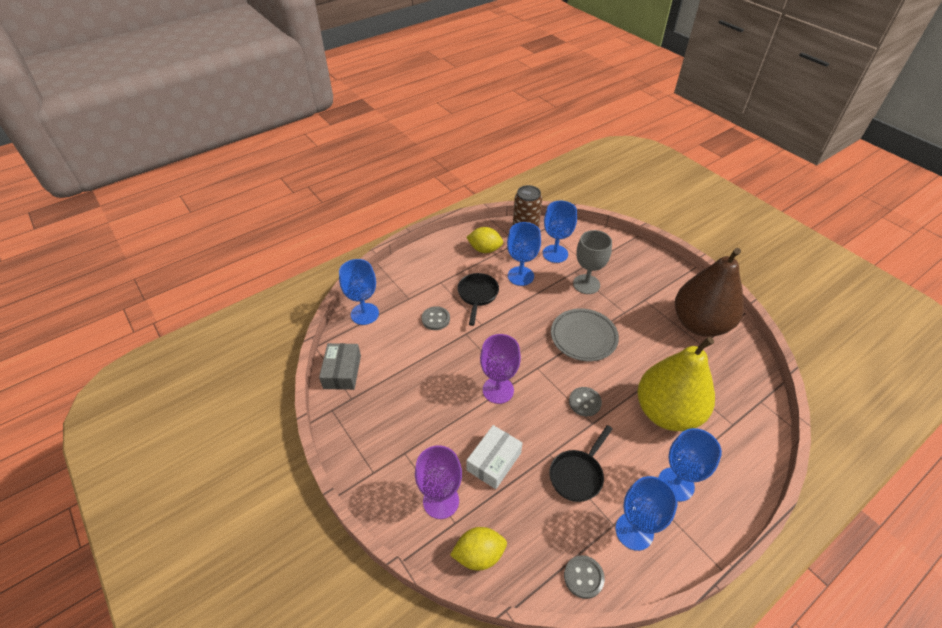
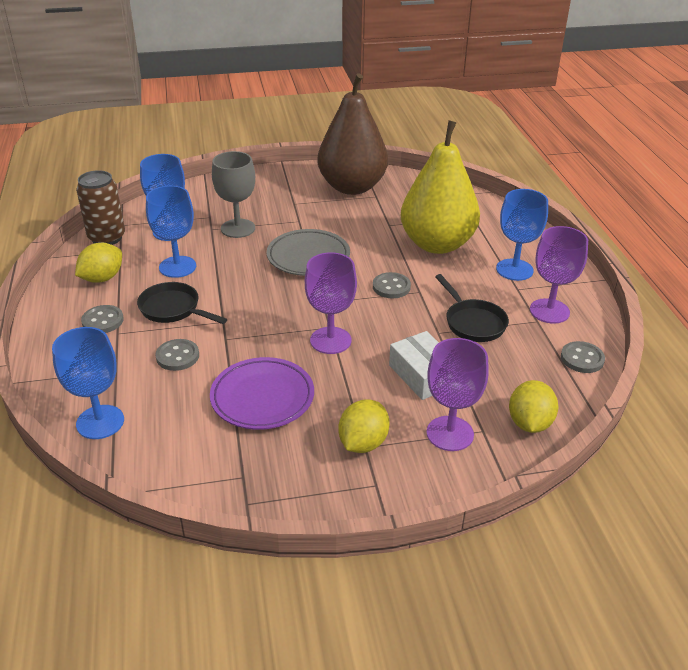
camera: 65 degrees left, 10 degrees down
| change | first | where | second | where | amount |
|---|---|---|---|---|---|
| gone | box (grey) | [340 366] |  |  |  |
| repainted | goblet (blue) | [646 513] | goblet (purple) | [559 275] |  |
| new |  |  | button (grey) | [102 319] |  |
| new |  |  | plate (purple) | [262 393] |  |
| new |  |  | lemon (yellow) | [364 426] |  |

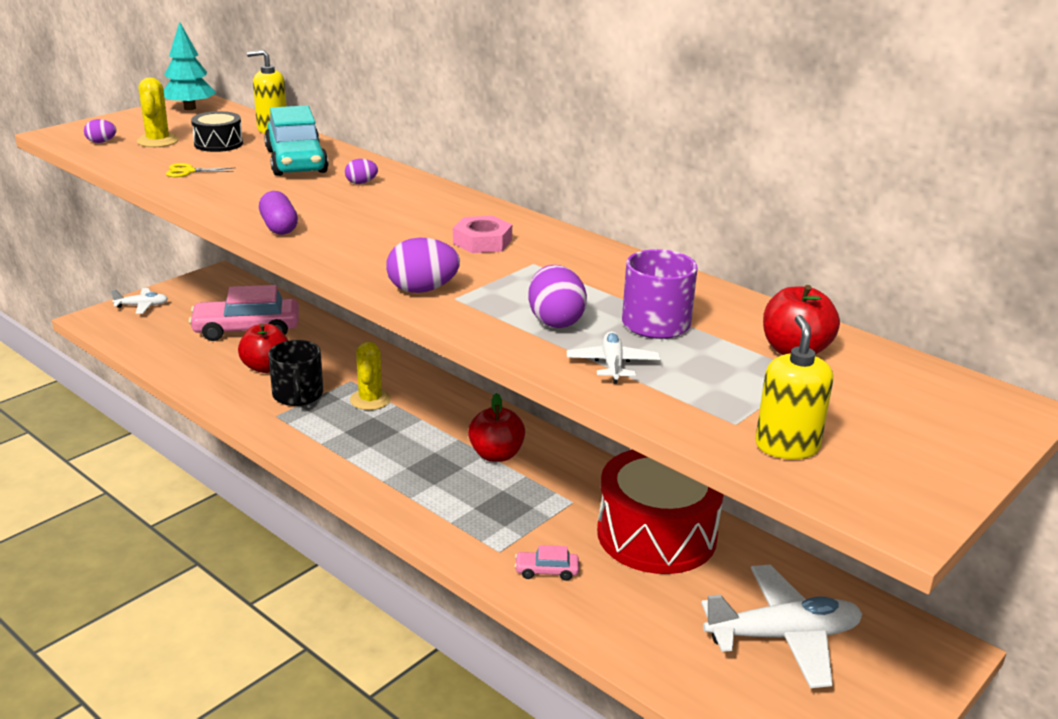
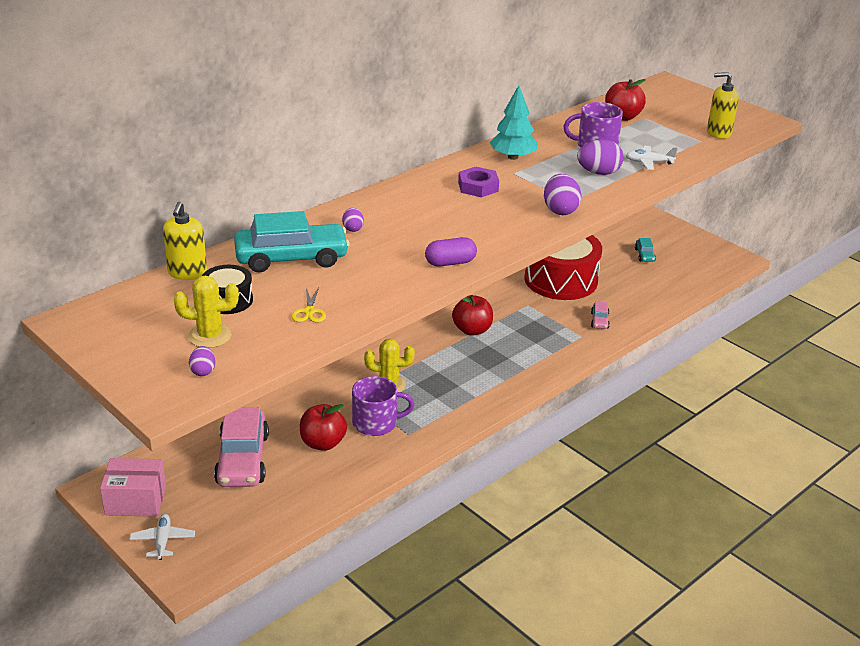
camera: 85 degrees left, 5 degrees up
| change | first | where | second | where | amount |
|---|---|---|---|---|---|
| shifted | tree (turquoise) | [190 66] |  | [514 122] |  |
| repainted | nut (pink) | [482 234] | nut (purple) | [478 182] |  |
| repainted | mug (black) | [295 373] | mug (purple) | [383 406] |  |
| swapped | plane (white) | [781 626] | car (turquoise) | [645 250] |  |
| new |  |  | box (pink) | [133 487] |  |

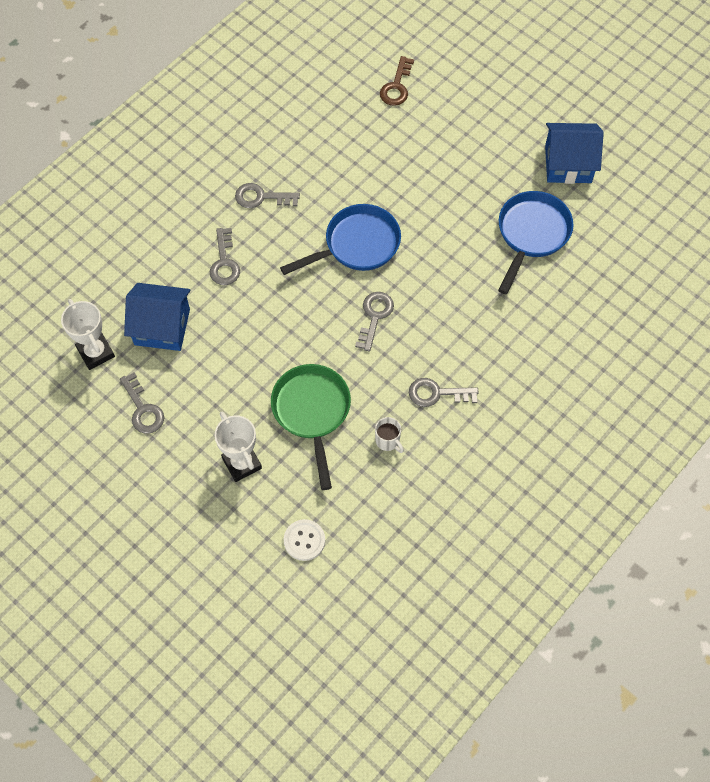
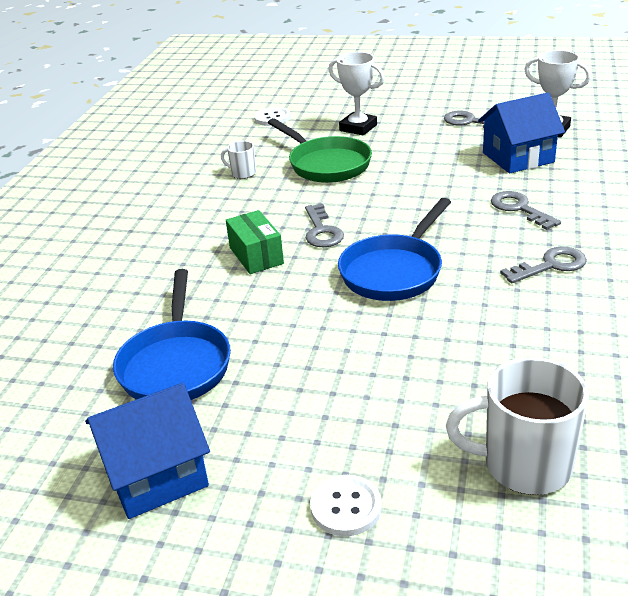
camera: 155 degrees right, 30 degrees down
| change | first | where | second | where | amount |
|---|---|---|---|---|---|
| swapped | key (brown) | [397 81] | mug (white) | [517 426] |  |
| gone | key (grey) | [443 392] |  |  |  |
| new |  |  | box (green) | [255 242] |  |
| new |  |  | button (white) | [346 505] |  |

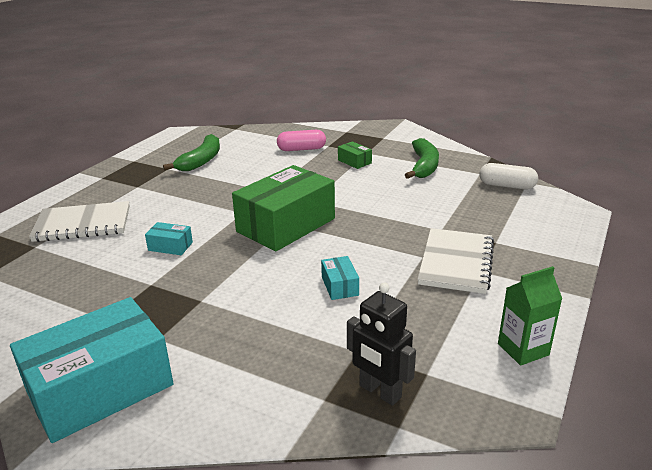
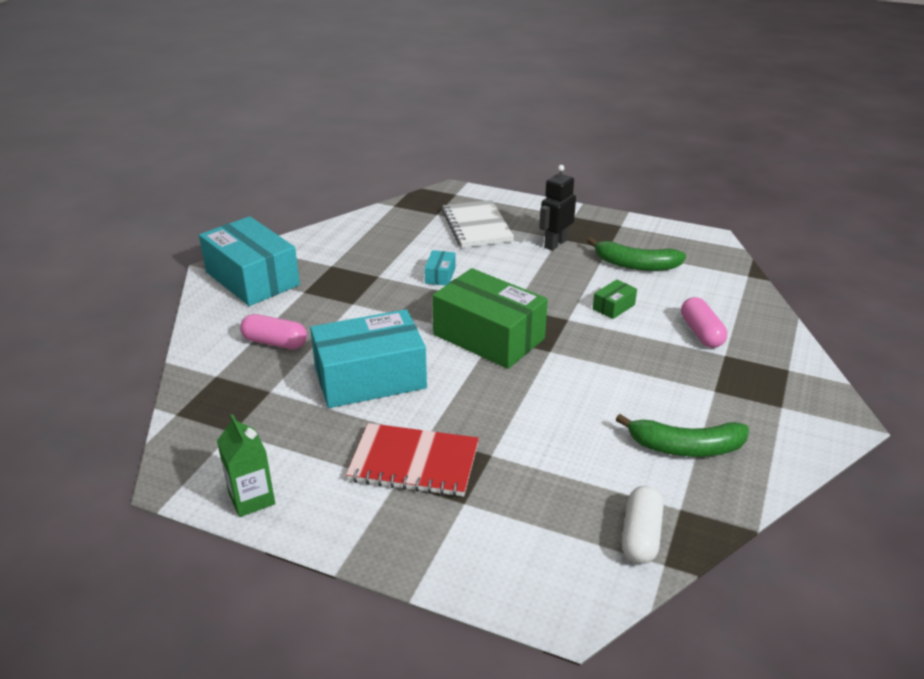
camera: 85 degrees right, 5 degrees up
| change | first | where | second | where | amount |
|---|---|---|---|---|---|
| shifted | box (green) | [355 155] |  | [615 299] |  |
| repainted | notebook (white) | [456 261] | notebook (red) | [412 460] |  |
| scaled | box (turquoise) | [340 278] |  | [368 358] | x2.39 |
| shifted | robot (black) | [381 344] |  | [557 208] |  |
| new |  |  | capsule (pink) | [273 331] |  |

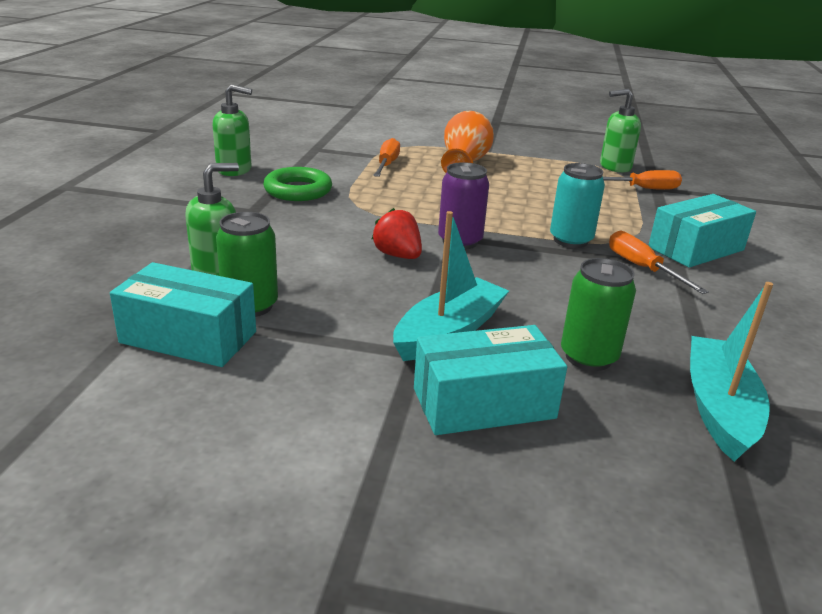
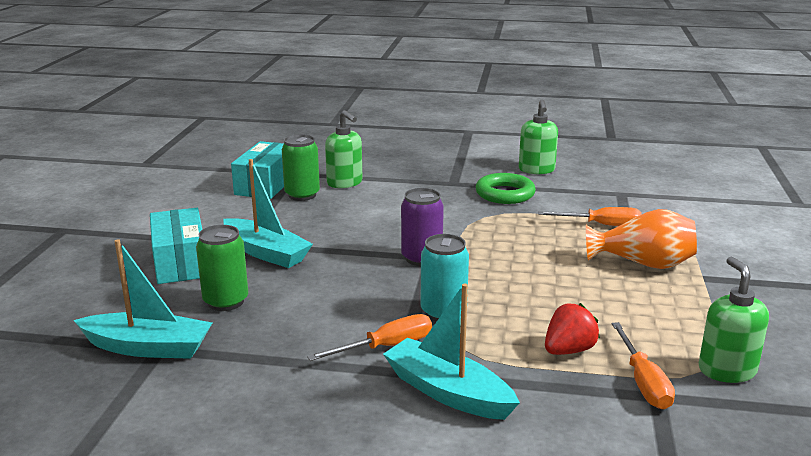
camera: 90 degrees right, 5 degrees down
| change | first | where | second | where | amount |
|---|---|---|---|---|---|
| swapped | box (turquoise) | [702 231] | boat (turquoise) | [451 352] |  |
| shifted | strawberry (red) | [396 233] |  | [572 329] |  |

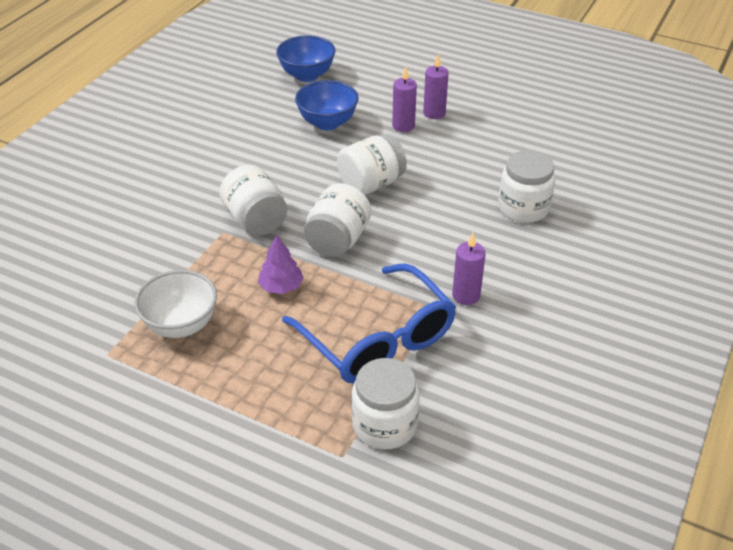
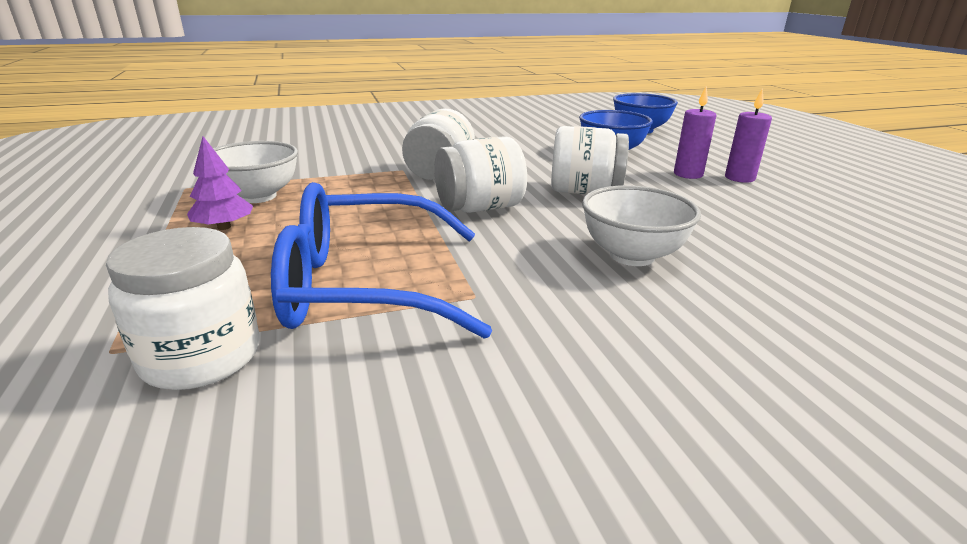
camera: 45 degrees right, 15 degrees down
| change | first | where | second | where | amount |
|---|---|---|---|---|---|
| gone | jar (white) | [526 186] |  |  |  |
| gone | candle (purple) | [469 269] |  |  |  |
| shifted | tree (purple) | [281 264] |  | [220 183] |  |
| rotated | glasses (blue) | [369 323] |  | [381 260] | 75 degrees clockwise |
| new |  |  | bowl (white) | [641 225] |  |

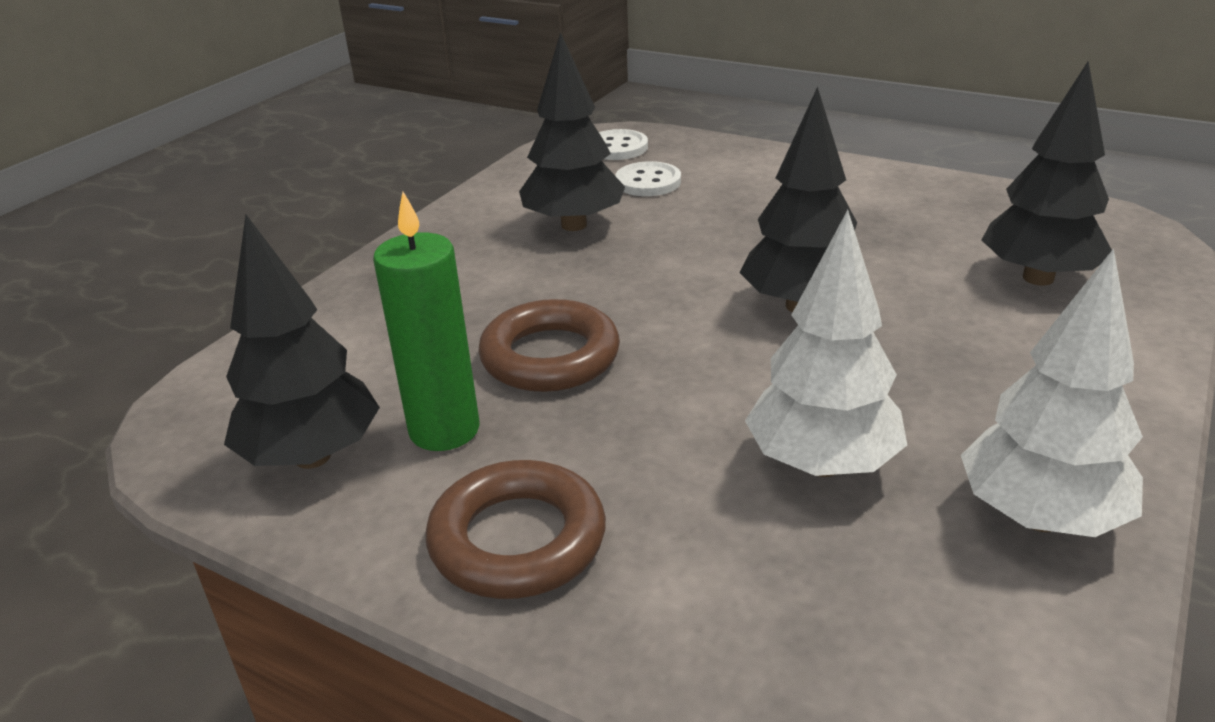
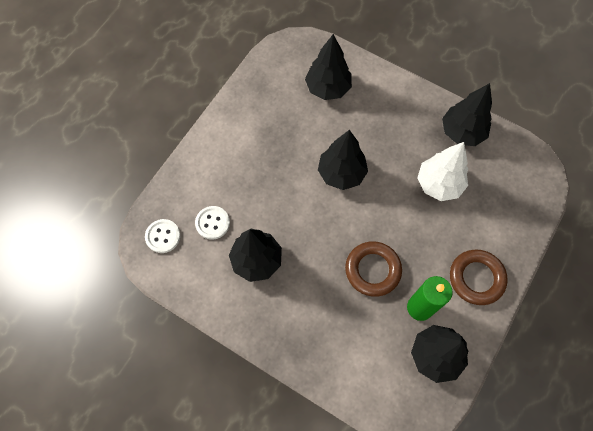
camera: 90 degrees left, 35 degrees up
| change | first | where | second | where | amount |
|---|---|---|---|---|---|
| repainted | tree (white) | [1052 392] | tree (black) | [467 114] |  |

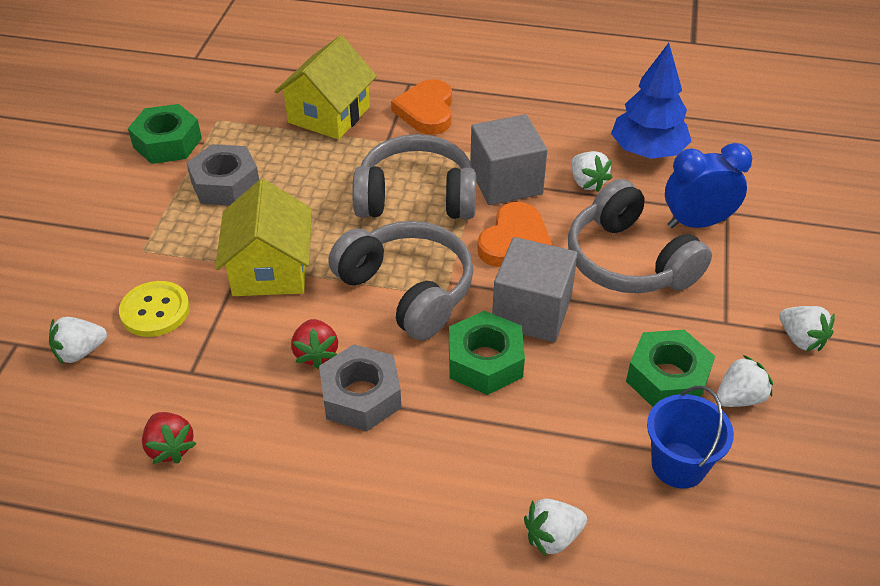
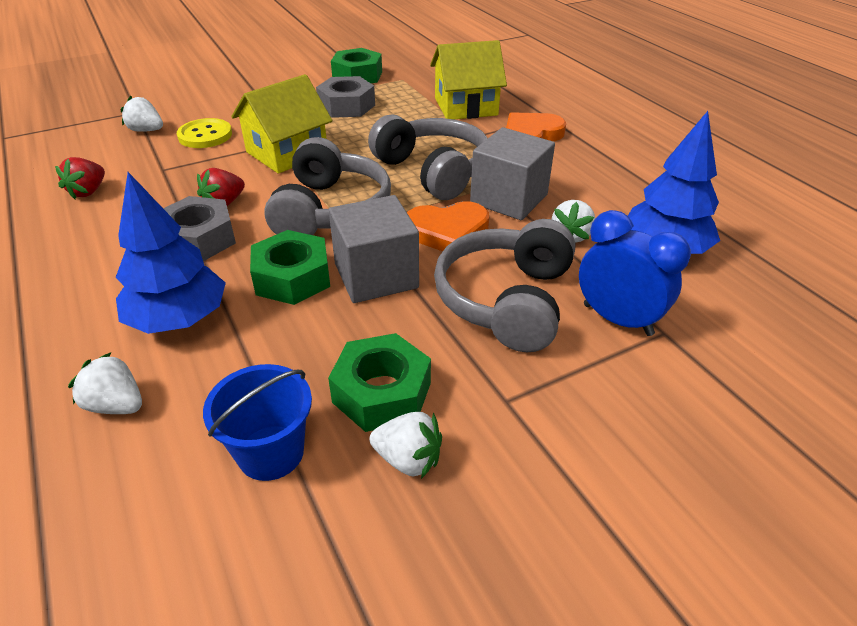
camera: 50 degrees right, 5 degrees down
| change | first | where | second | where | amount |
|---|---|---|---|---|---|
| gone | strawberry (white) | [807 328] |  |  |  |
| new |  |  | tree (blue) | [171 253] |  |

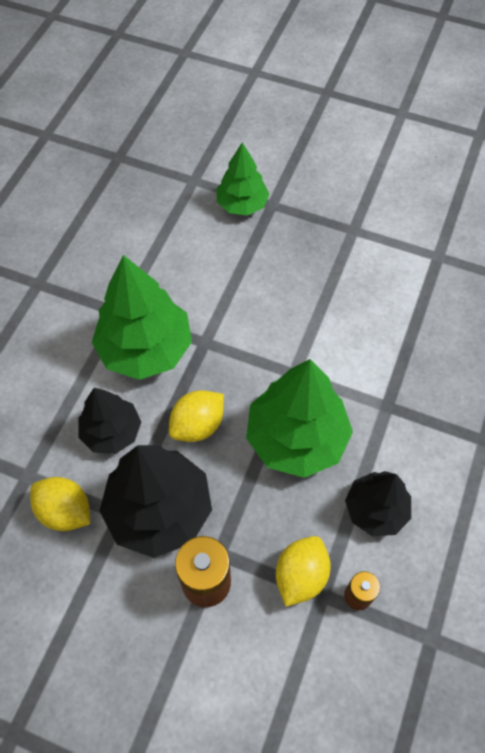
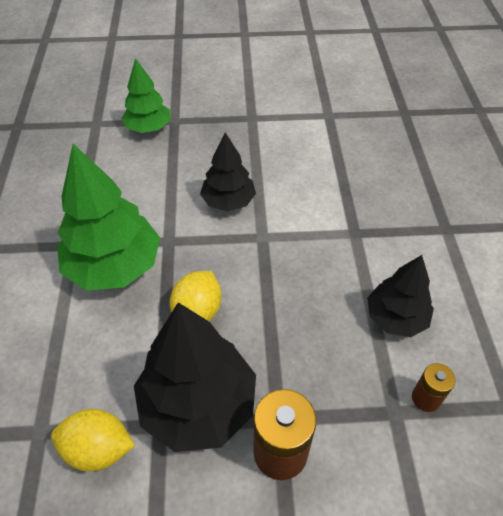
camera: 25 degrees left, 10 degrees down
| change | first | where | second | where | amount |
|---|---|---|---|---|---|
| gone | tree (green) | [299 418] |  |  |  |
| shifted | tree (black) | [110 421] |  | [228 171] |  |
| gone | lemon (yellow) | [303 571] |  |  |  |

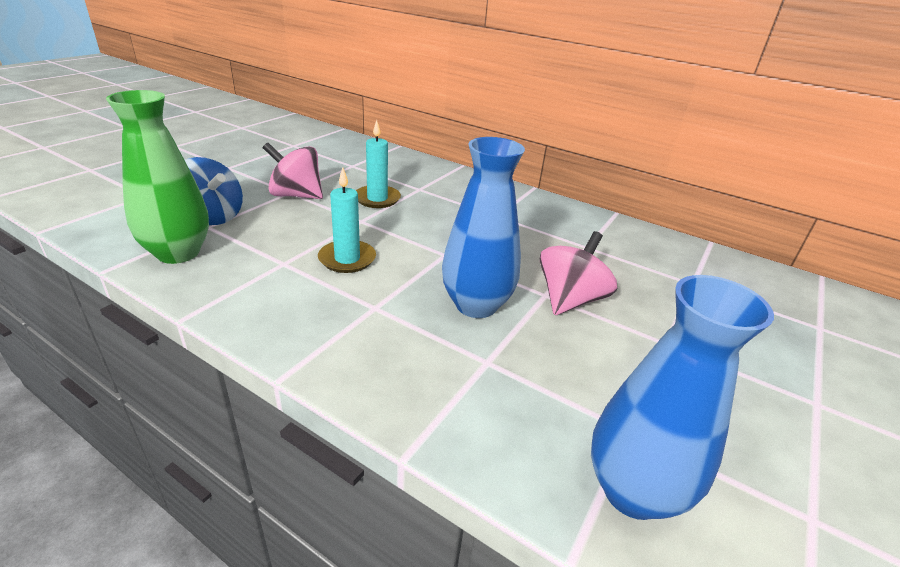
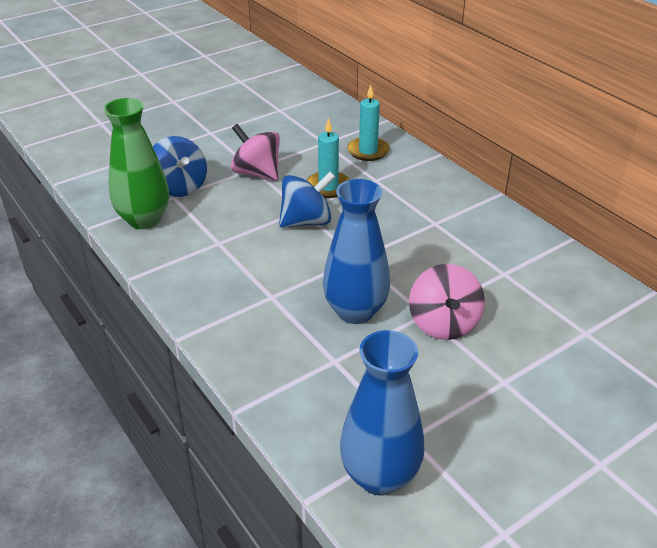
camera: 25 degrees right, 5 degrees up
| change | first | where | second | where | amount |
|---|---|---|---|---|---|
| shifted | candle (turquoise) | [347 220] |  | [368 123] |  |
| rotated | spinning top (pink) | [578 273] |  | [447 302] | 120 degrees clockwise |
| new |  |  | spinning top (blue) | [307 200] |  |

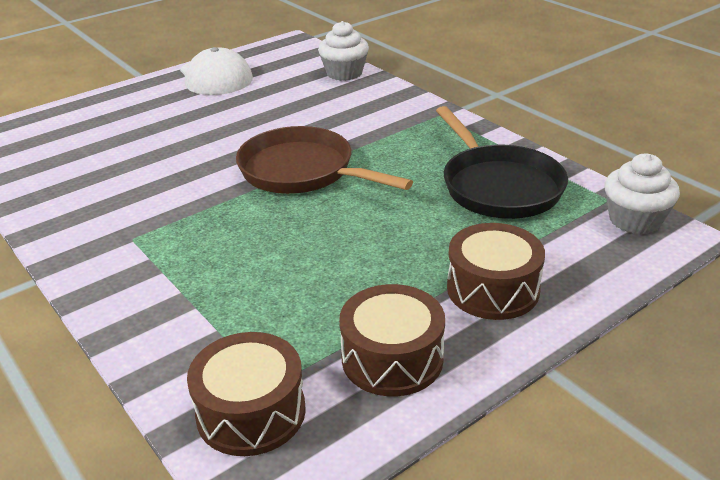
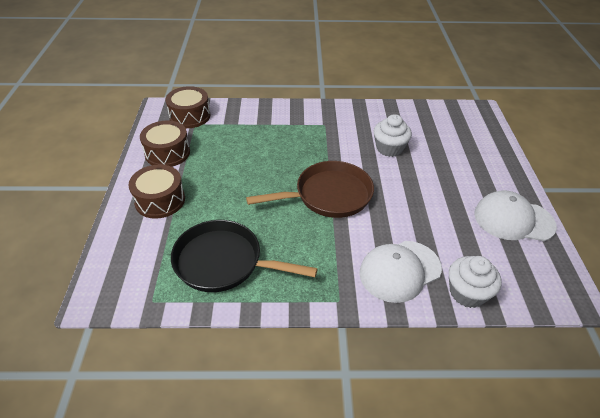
camera: 125 degrees right, 10 degrees up
| change | first | where | second | where | amount |
|---|---|---|---|---|---|
| shifted | cupcake (white) | [642 194] |  | [393 135] |  |
| new |  |  | cap (white) | [401 272] |  |

